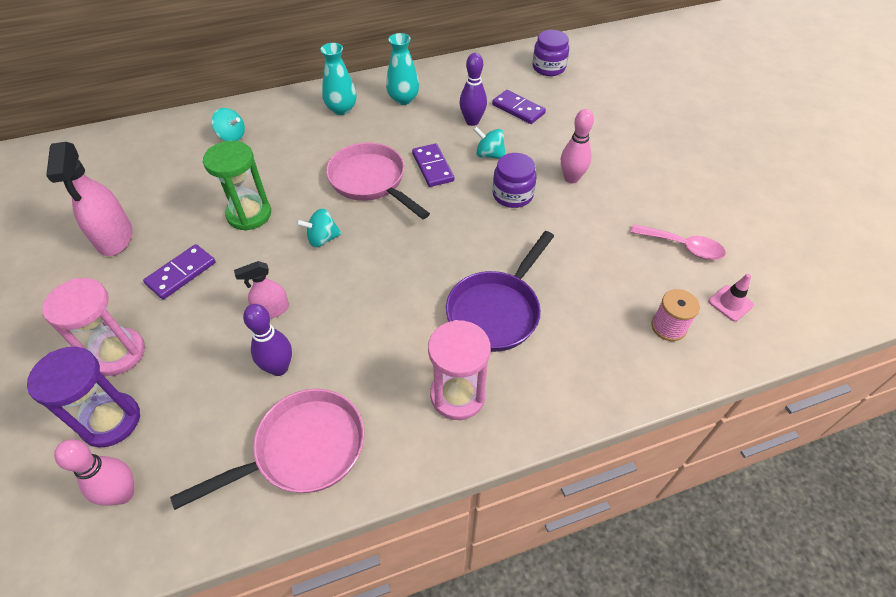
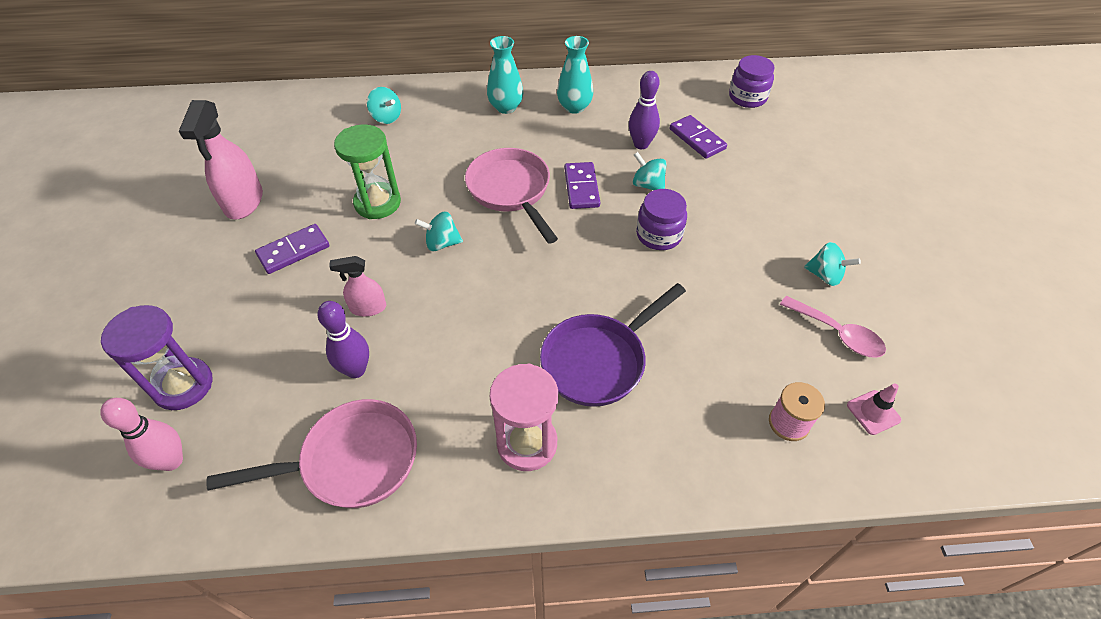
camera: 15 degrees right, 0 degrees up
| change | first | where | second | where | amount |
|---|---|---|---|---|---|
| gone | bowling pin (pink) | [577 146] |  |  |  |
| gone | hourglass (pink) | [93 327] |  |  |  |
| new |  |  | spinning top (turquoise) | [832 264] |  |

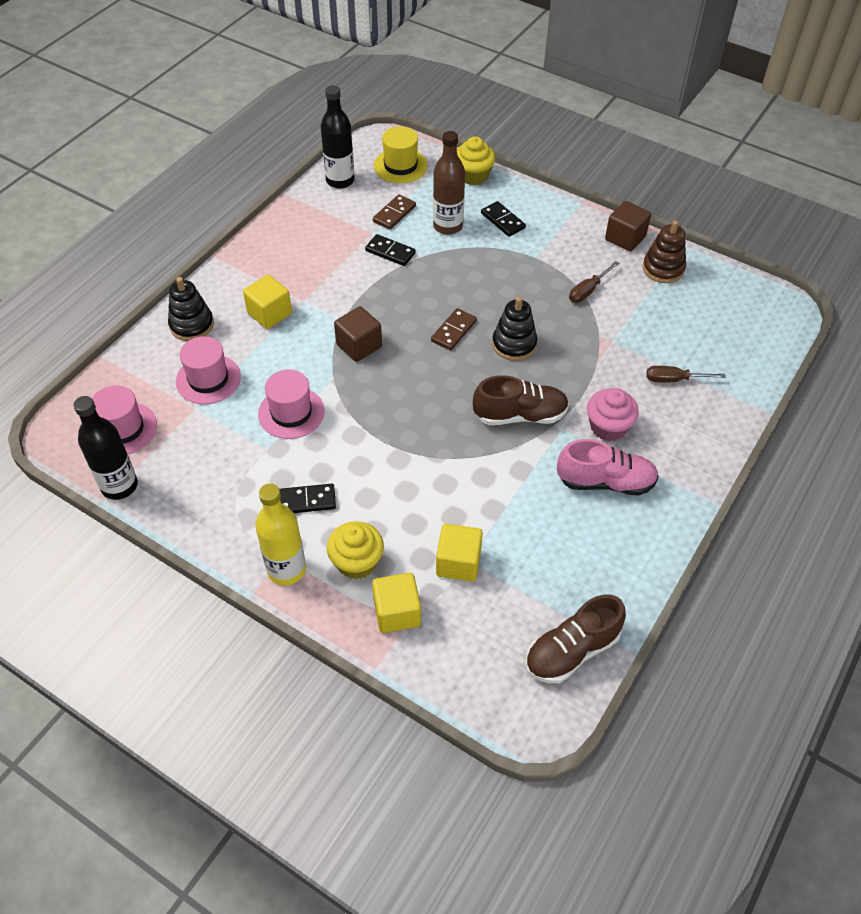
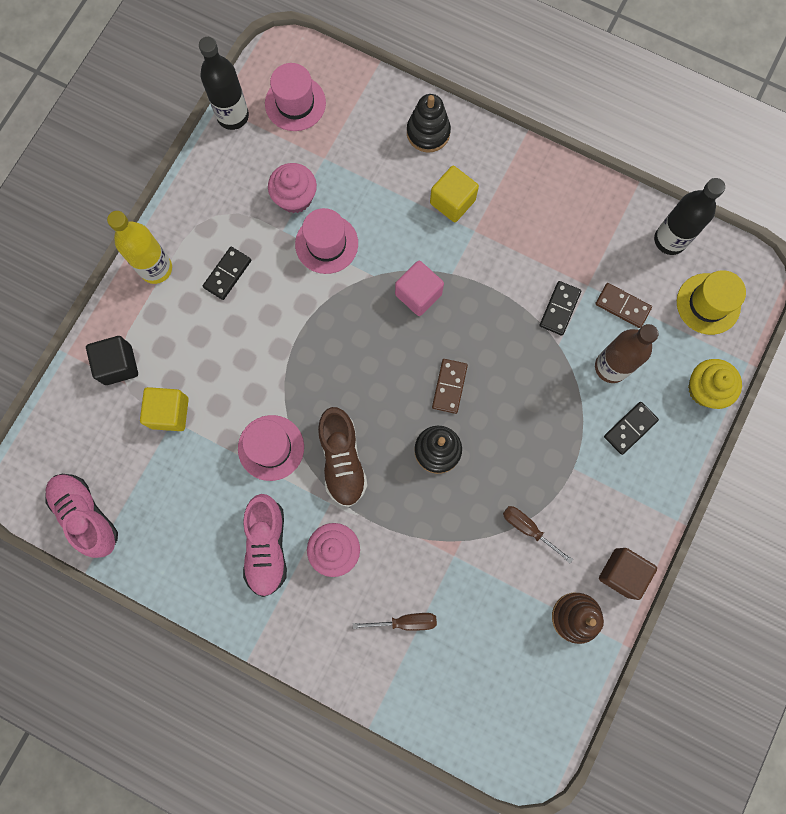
camera: 85 degrees right, 25 degrees up
| change | first | where | second | where | amount |
|---|---|---|---|---|---|
| repainted | cube (brown) | [358 334] | cube (pink) | [419 288] |  |
| rotated | domino (brown) | [454 329] |  | [450 386] | 75 degrees clockwise |
| shifted | hat (pink) | [208 370] |  | [271 448] |  |
| rotated | screwdriver (brown) | [686 374] |  | [395 622] | 90 degrees clockwise |
| rotated | domino (black) | [307 498] |  | [227 273] | 45 degrees clockwise |
| gone | cupcake (yellow) | [355 550] |  |  |  |
| repainted | cube (yellow) | [396 603] | cube (black) | [112 360] |  |
| repainted | shoe (brown) | [575 638] | shoe (pink) | [82 516] |  |
| new |  |  | cupcake (pink) | [292 188] |  |

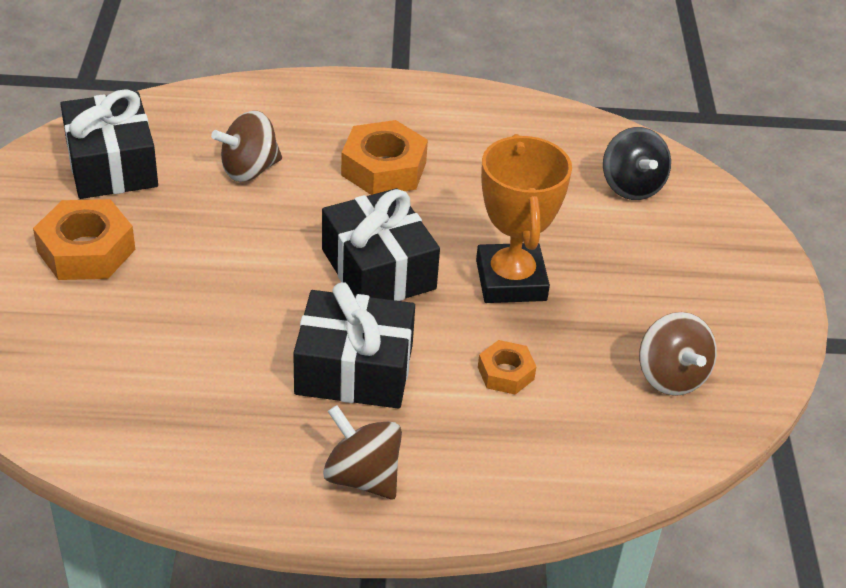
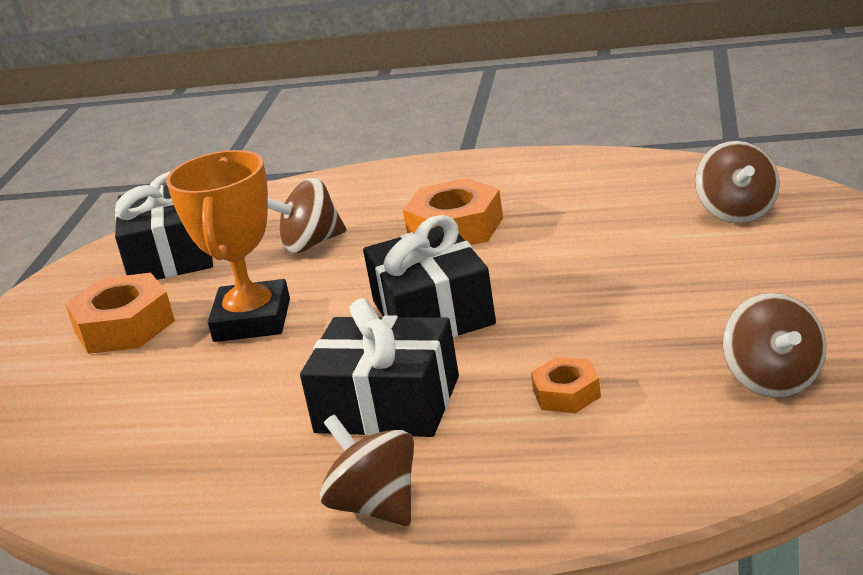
camera: 15 degrees right, 15 degrees down
| change | first | where | second | where | amount |
|---|---|---|---|---|---|
| repainted | spinning top (black) | [637 163] | spinning top (brown) | [737 182] |  |
| shifted | trophy (orange) | [524 218] |  | [228 246] |  |

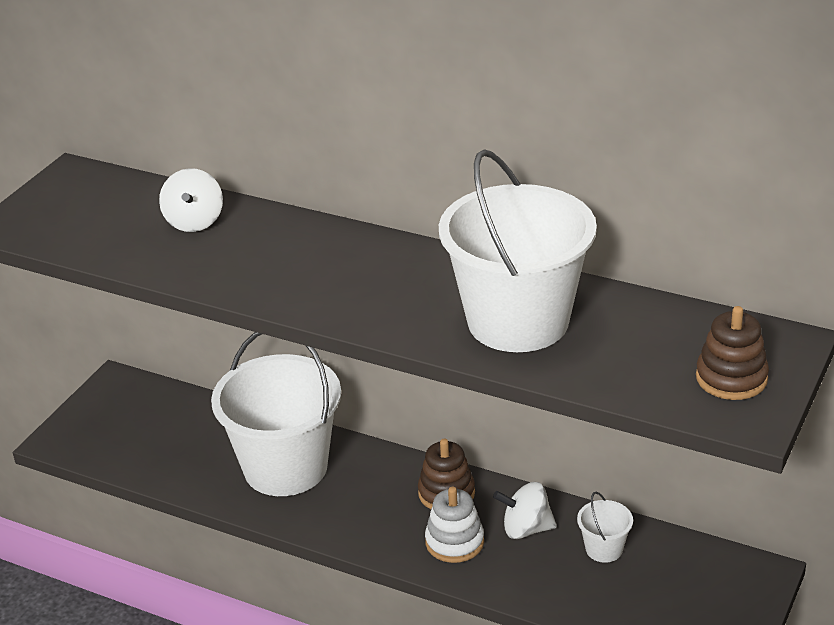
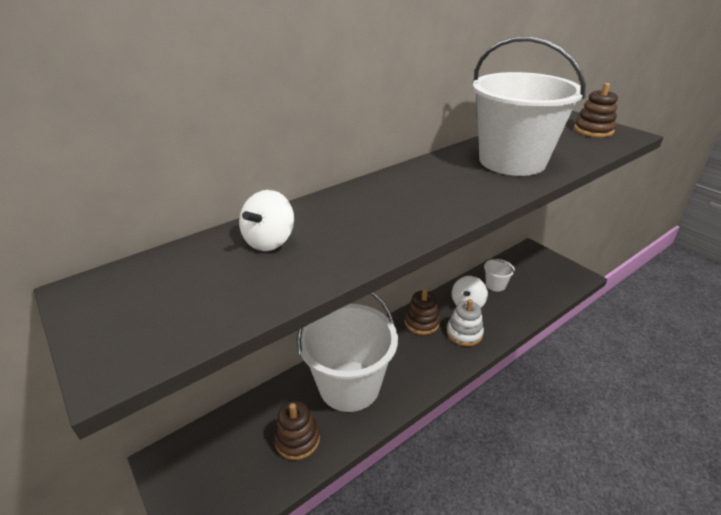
camera: 65 degrees left, 0 degrees up
| change | first | where | second | where | amount |
|---|---|---|---|---|---|
| rotated | spinning top (white) | [191 200] |  | [266 220] | 90 degrees clockwise |
| new |  |  | stacking toy (brown) | [297 430] |  |

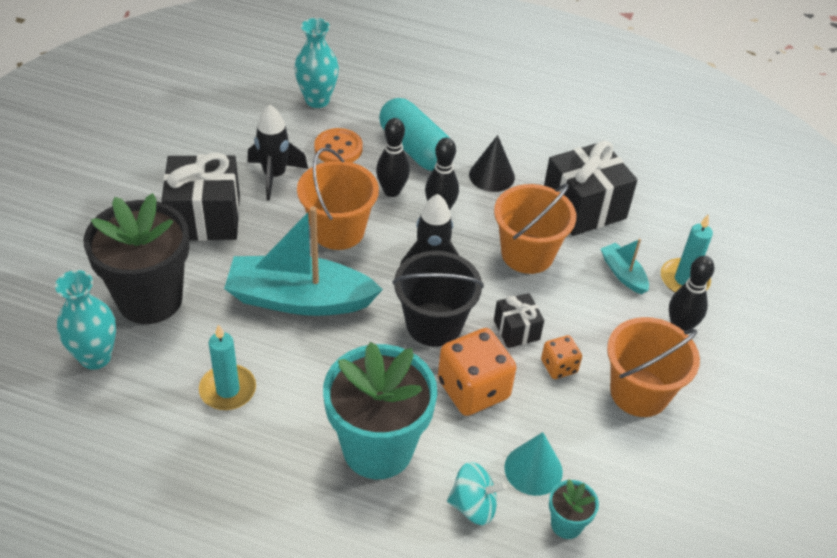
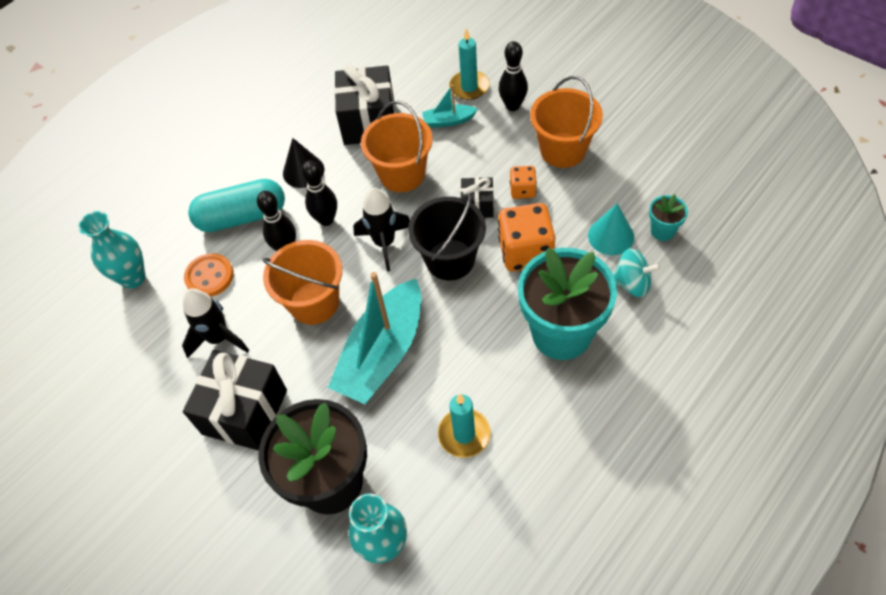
camera: 60 degrees left, 10 degrees up
| change | first | where | second | where | amount |
|---|---|---|---|---|---|
| rotated | spinning top (turquoise) | [477 493] |  | [637 272] | 75 degrees clockwise |

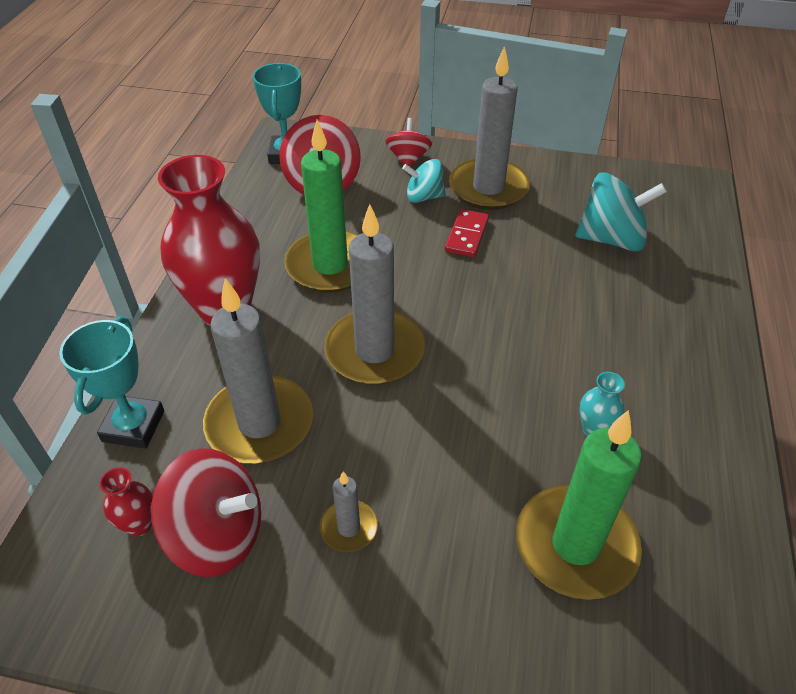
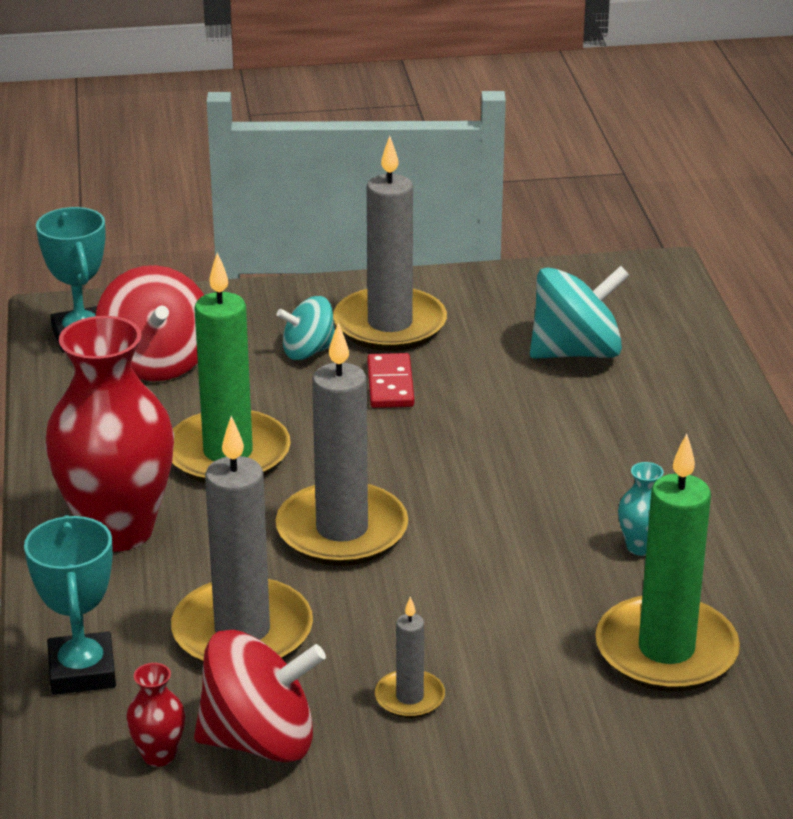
camera: 20 degrees left, 15 degrees down
| change | first | where | second | where | amount |
|---|---|---|---|---|---|
| gone | spinning top (red) | [408 142] |  |  |  |

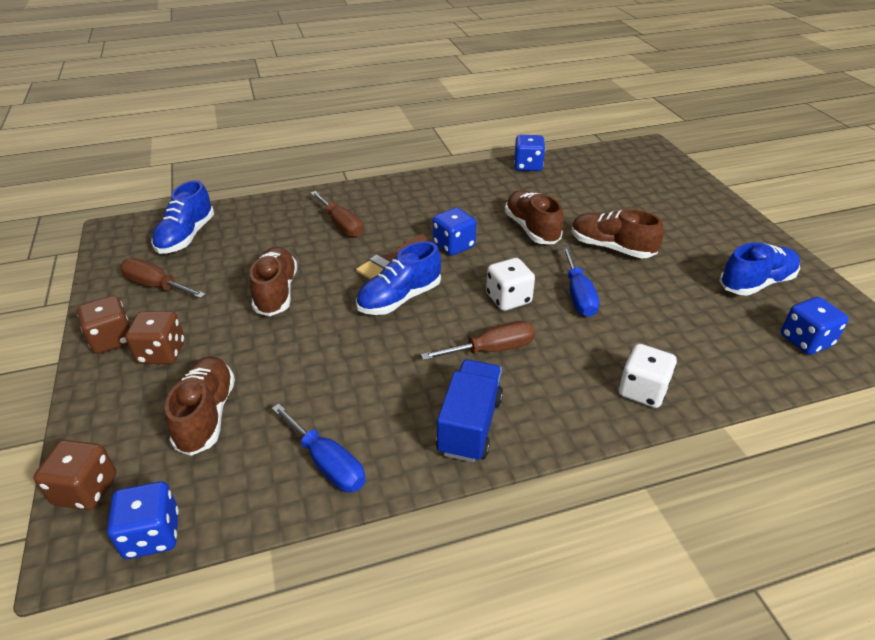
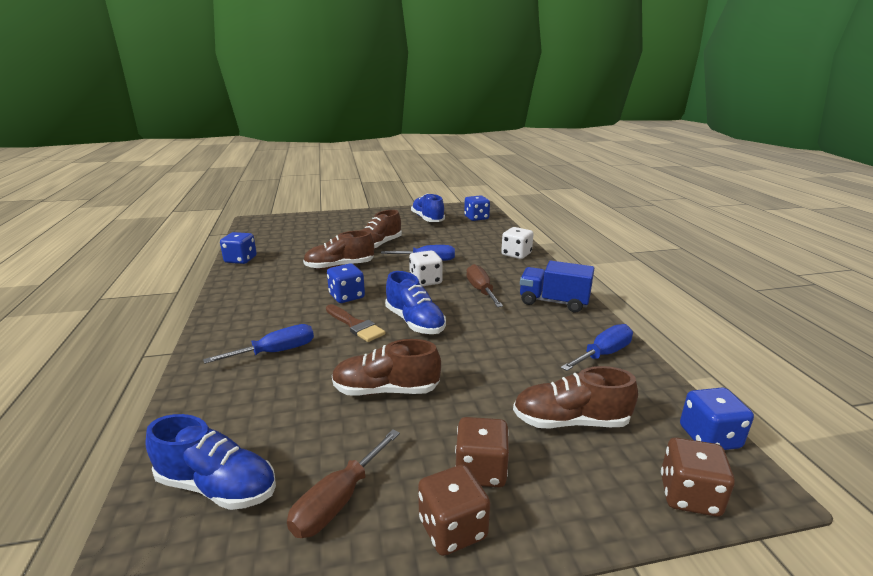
camera: 85 degrees left, 15 degrees down
| change | first | where | second | where | amount |
|---|---|---|---|---|---|
| repainted | screwdriver (brown) | [337 214] | screwdriver (blue) | [258 344] |  |

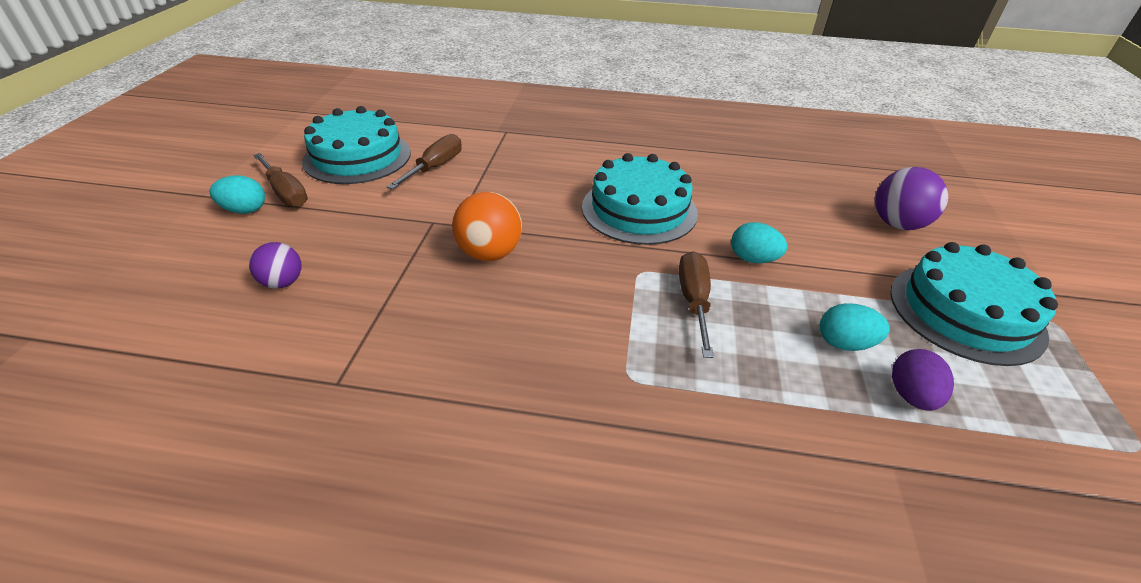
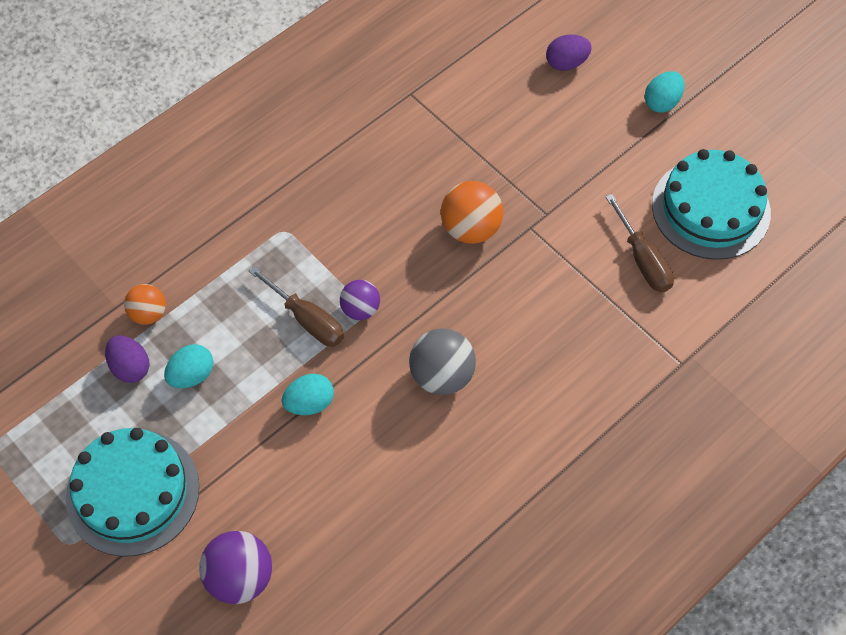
camera: 130 degrees right, 20 degrees up
| change | first | where | second | where | amount |
|---|---|---|---|---|---|
| gone | screwdriver (brown) | [280 180] |  |  |  |
| swapped | cake (turquoise) | [640 199] | ball (grey) | [442 361] |  |
| shifted | ball (purple) | [275 265] |  | [360 300] |  |
| new |  |  | egg (purple) | [569 52] |  |
| new |  |  | ball (orange) | [145 304] |  |

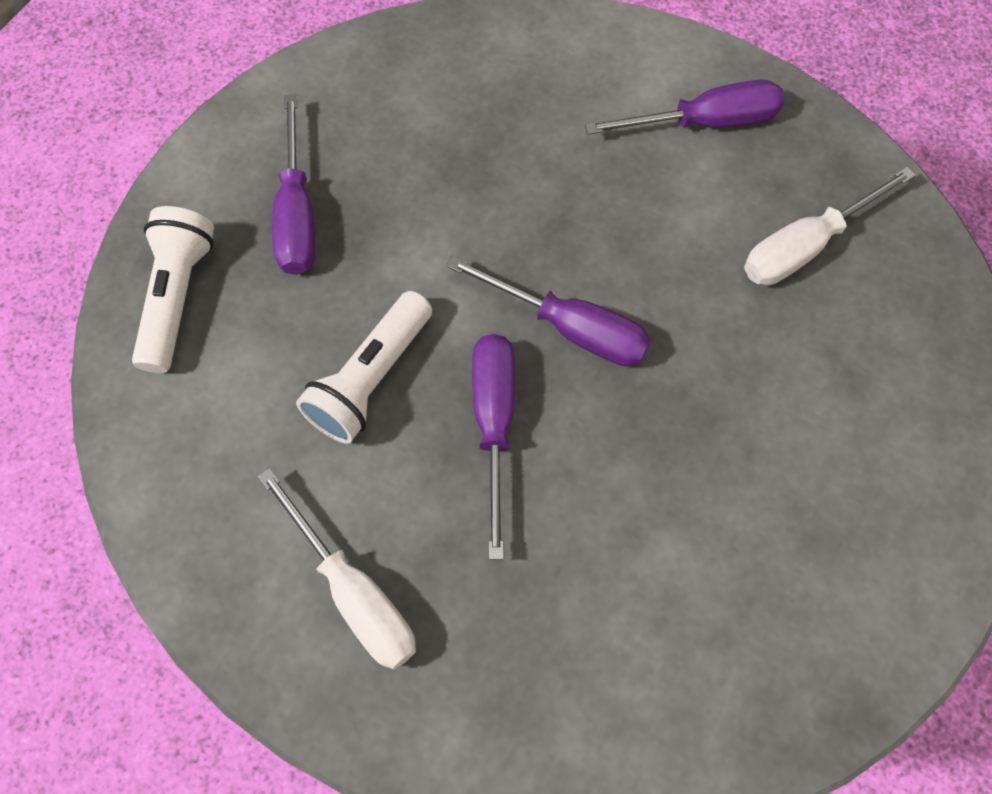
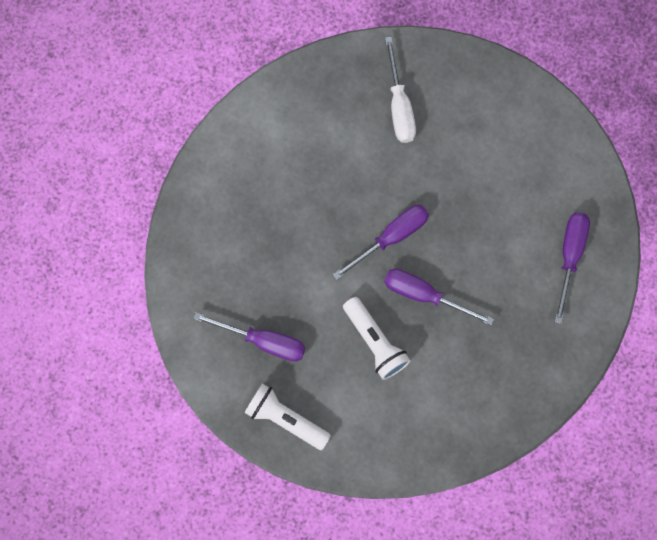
camera: 65 degrees left, 10 degrees up
| change | first | where | second | where | amount |
|---|---|---|---|---|---|
| shifted | screwdriver (purple) | [685 107] |  | [572 268] |  |
| gone | screwdriver (white) | [337 569] |  |  |  |

